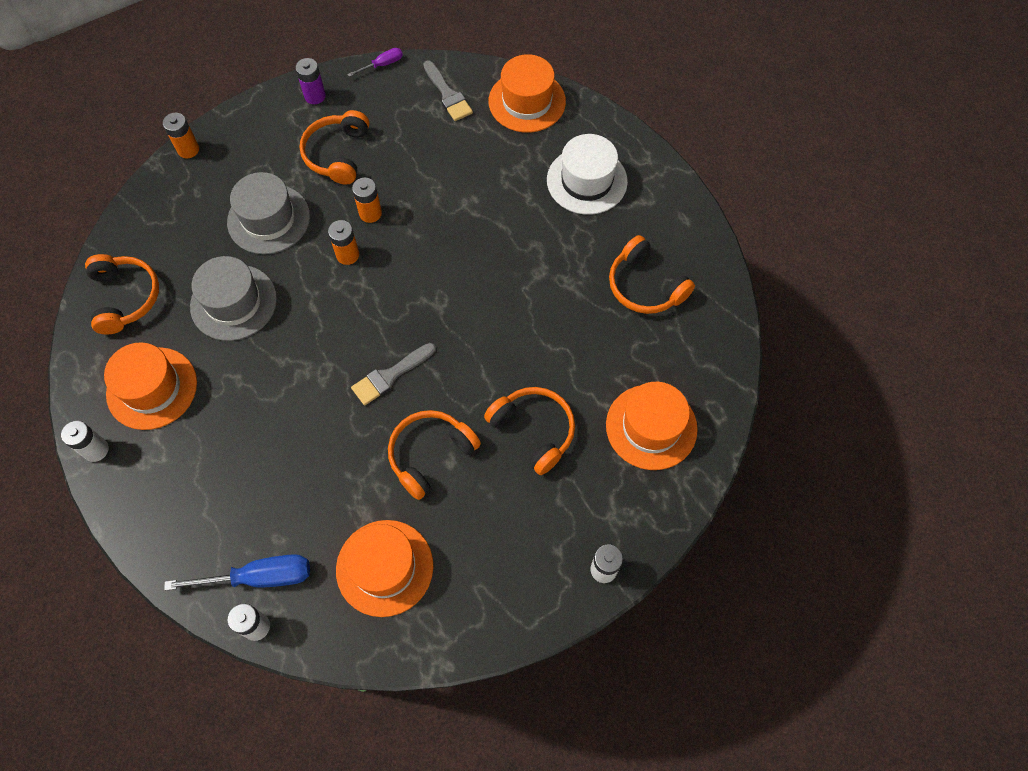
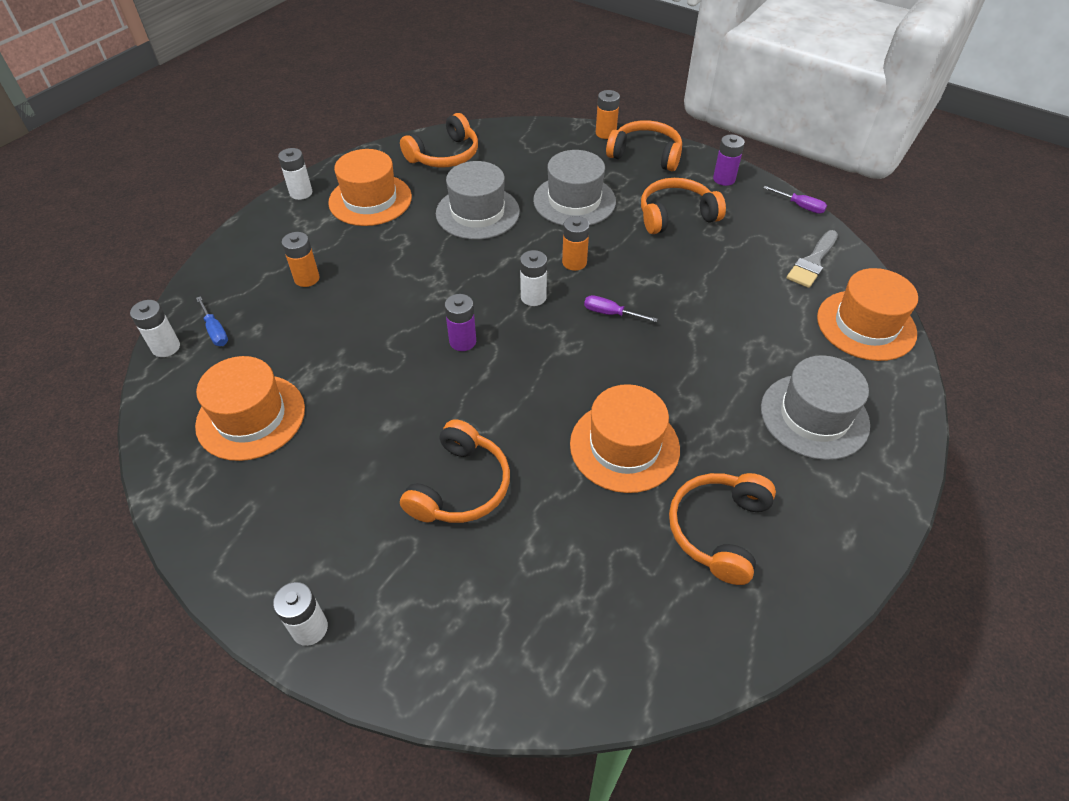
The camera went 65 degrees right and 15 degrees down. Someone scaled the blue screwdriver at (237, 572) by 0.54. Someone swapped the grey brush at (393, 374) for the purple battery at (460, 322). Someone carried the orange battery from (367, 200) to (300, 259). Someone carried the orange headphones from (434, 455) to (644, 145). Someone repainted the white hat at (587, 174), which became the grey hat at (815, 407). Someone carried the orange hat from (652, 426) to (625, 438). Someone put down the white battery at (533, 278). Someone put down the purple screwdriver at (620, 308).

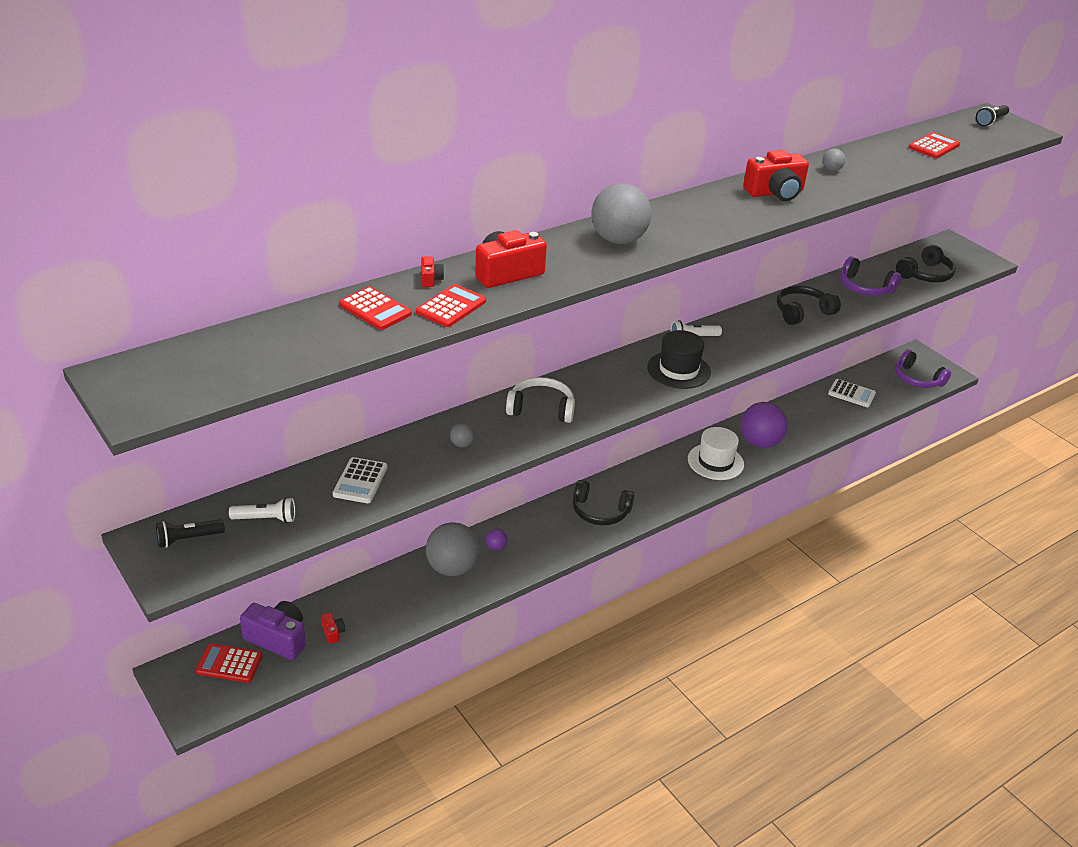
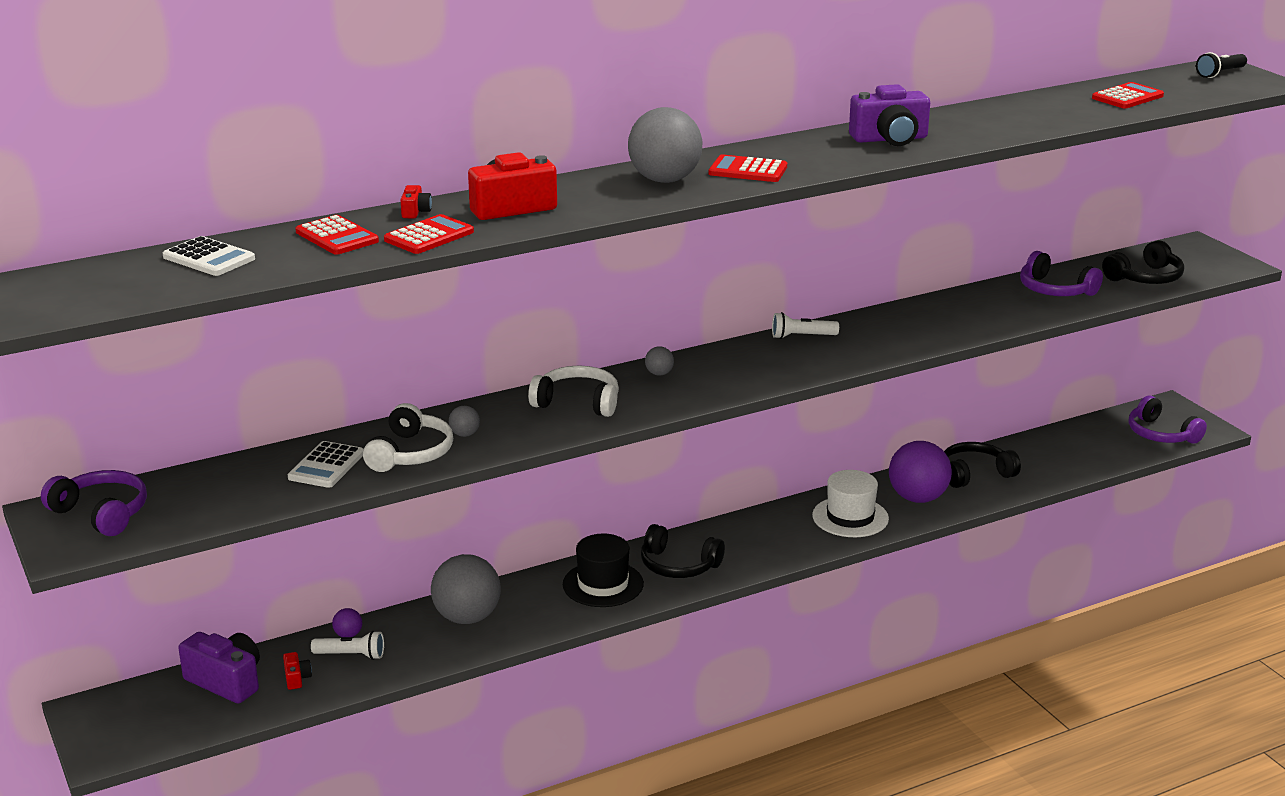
The camera went 10 degrees right and 10 degrees down. Someone swapped the black flashlight at (190, 533) for the purple headphones at (94, 503). Someone carried the red calculator from (229, 663) to (748, 168). Someone carried the white flashlight from (262, 510) to (347, 645). Someone carried the purple ball from (496, 540) to (347, 622). Someone carried the black hat from (679, 359) to (603, 570). Someone repainted the red camera at (776, 175), which became the purple camera at (889, 115). Someone carried the black headphones from (809, 305) to (982, 465). Someone carried the grey ball from (834, 160) to (659, 361). Someone carried the white calculator from (852, 393) to (209, 256). Someone put down the white headphones at (408, 437).

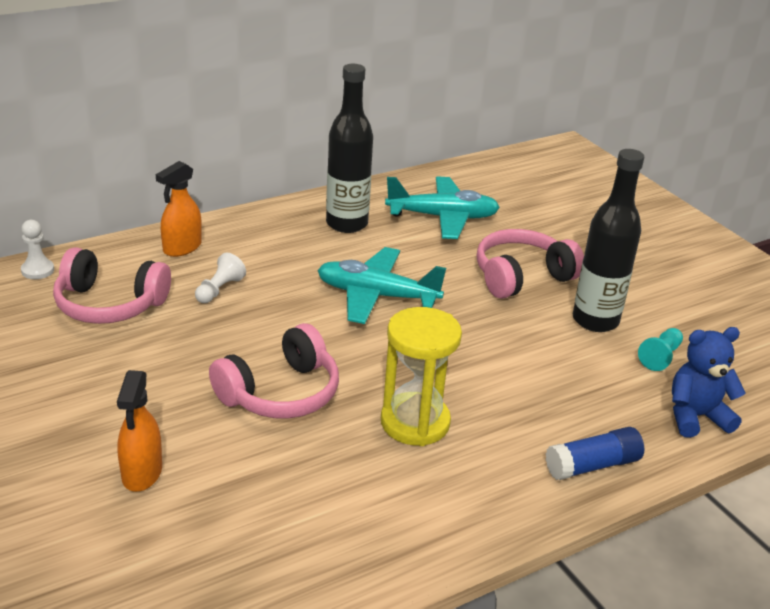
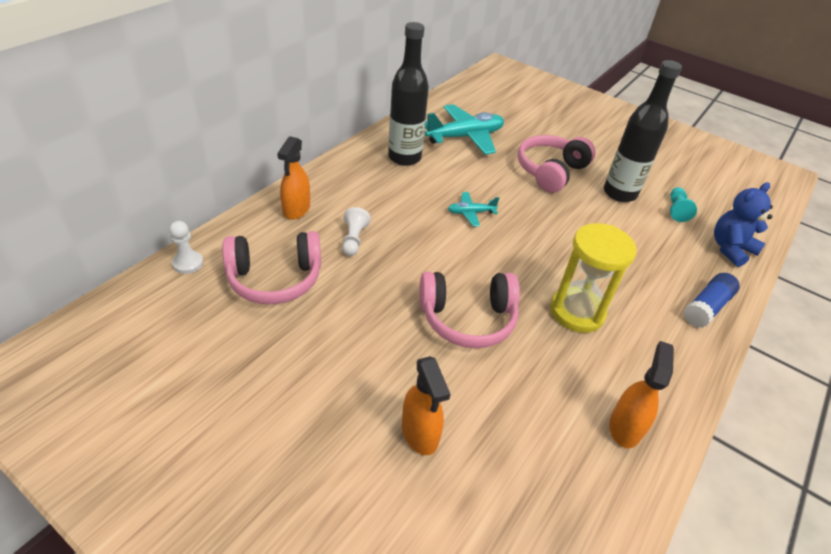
The camera went 25 degrees left and 10 degrees up. Someone rotated the pink headphones at (274, 371) by 60 degrees clockwise. Someone scaled the turquoise plane at (381, 285) by 0.50. Someone put down the orange spray bottle at (641, 394).

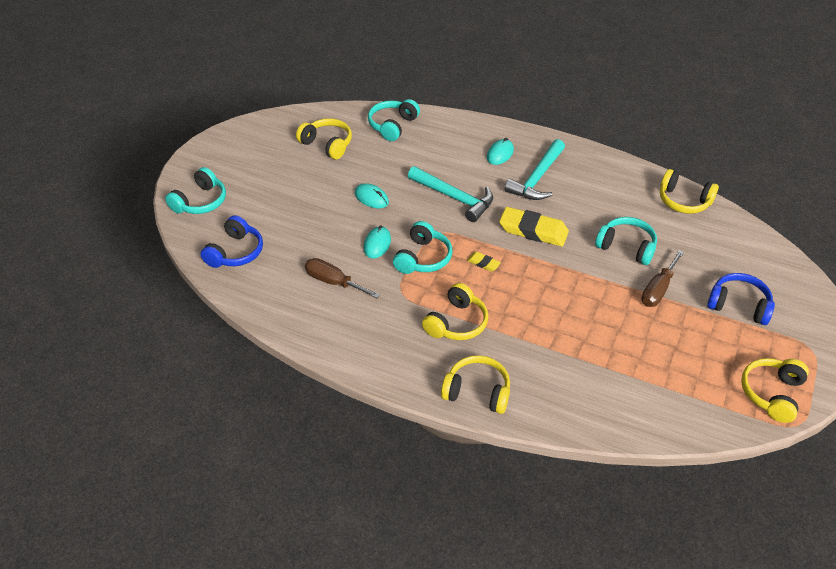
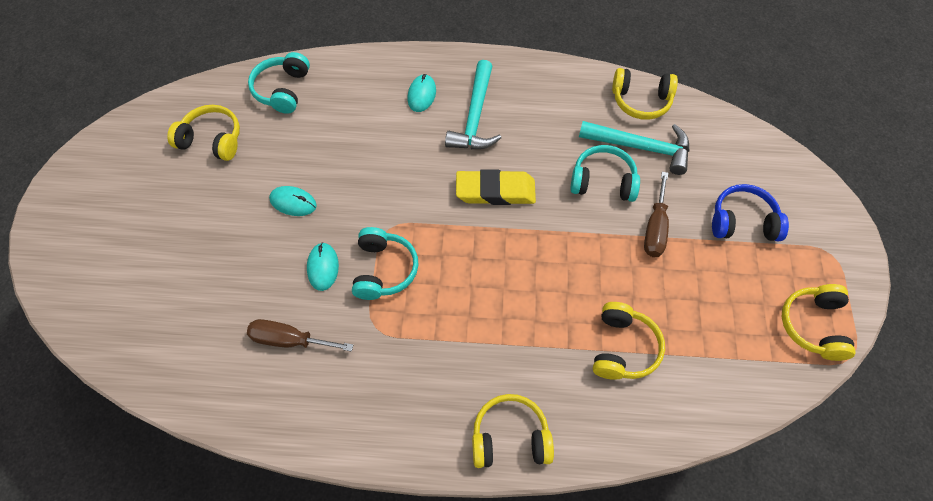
The camera went 20 degrees left and 15 degrees up. Someone took away the turquoise headphones at (195, 190). Someone took away the blue headphones at (232, 241). Someone carried the turquoise hammer from (450, 194) to (634, 148). Someone carried the yellow headphones from (455, 311) to (629, 341). Someone took away the yellow eraser at (484, 262).

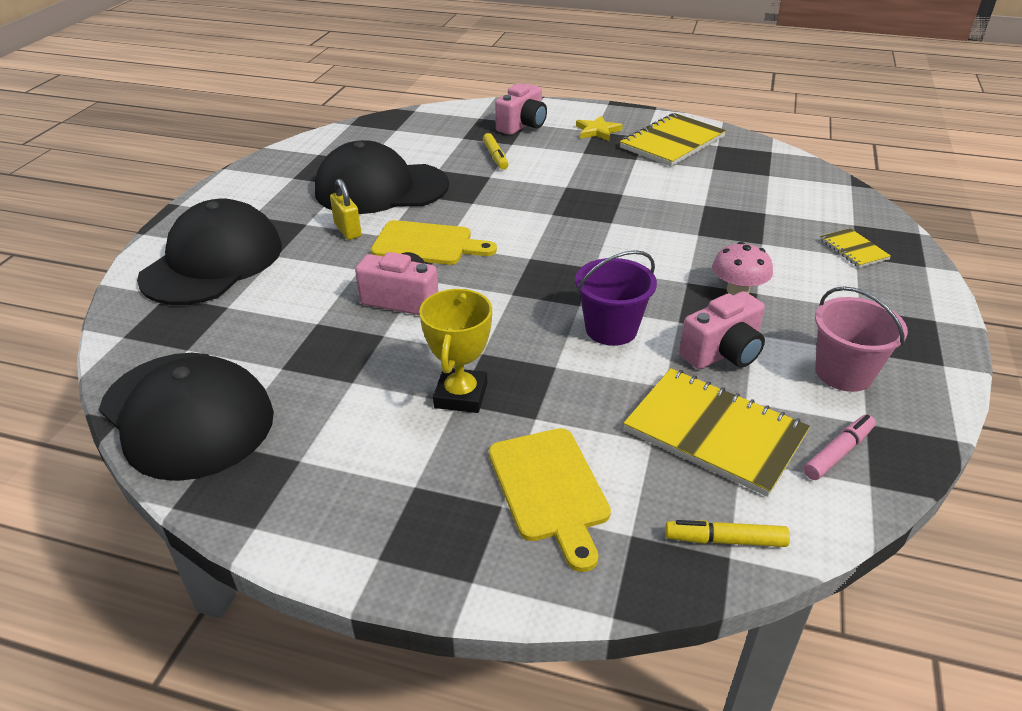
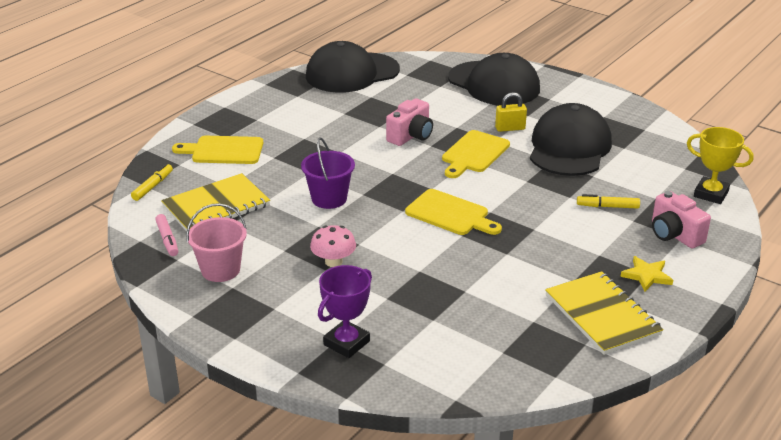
The camera went 110 degrees right and 5 degrees down. Someone carried the yellow trophy from (455, 351) to (720, 165). Someone took away the pink camera at (722, 330). Someone swapped the yellow notebook at (855, 248) for the purple trophy at (345, 311). Someone put down the yellow cutting board at (453, 212).

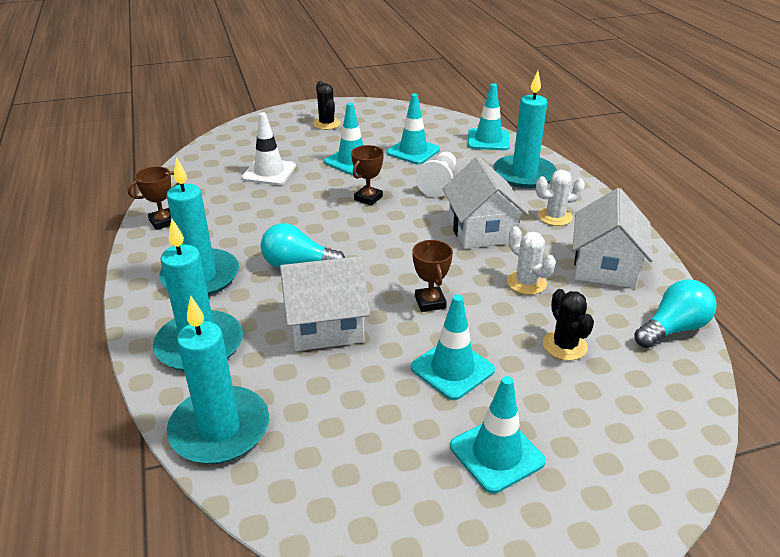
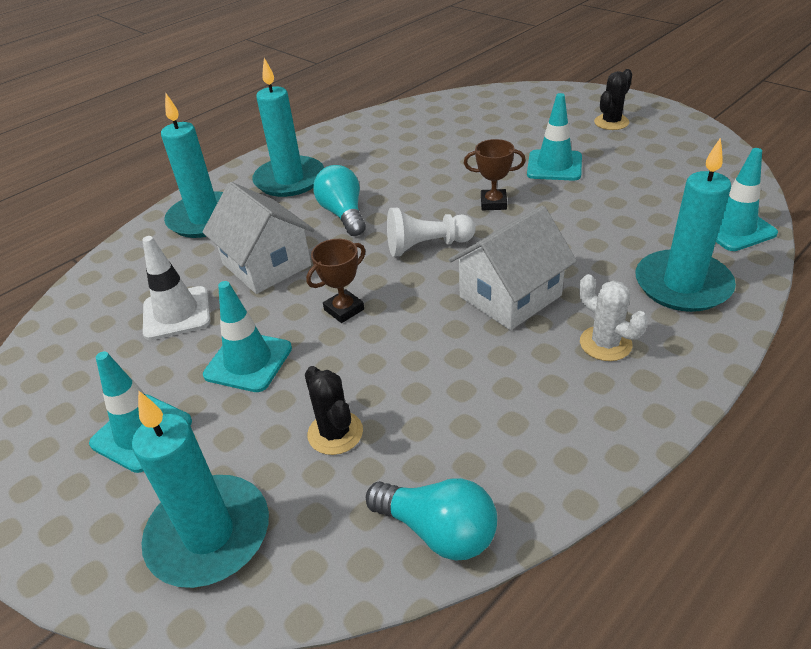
The camera went 65 degrees right and 5 degrees up. Someone took away the brown trophy at (154, 198). Someone carried the turquoise candle from (218, 380) to (200, 489). Someone carried the white traffic cone from (269, 148) to (176, 288). Someone took away the turquoise traffic cone at (413, 129). Someone carried the white pawn from (436, 174) to (431, 232). Someone took away the white cactus at (531, 261). Someone rotated the black cactus at (568, 325) by 75 degrees counterclockwise. Someone took away the white house at (612, 238).

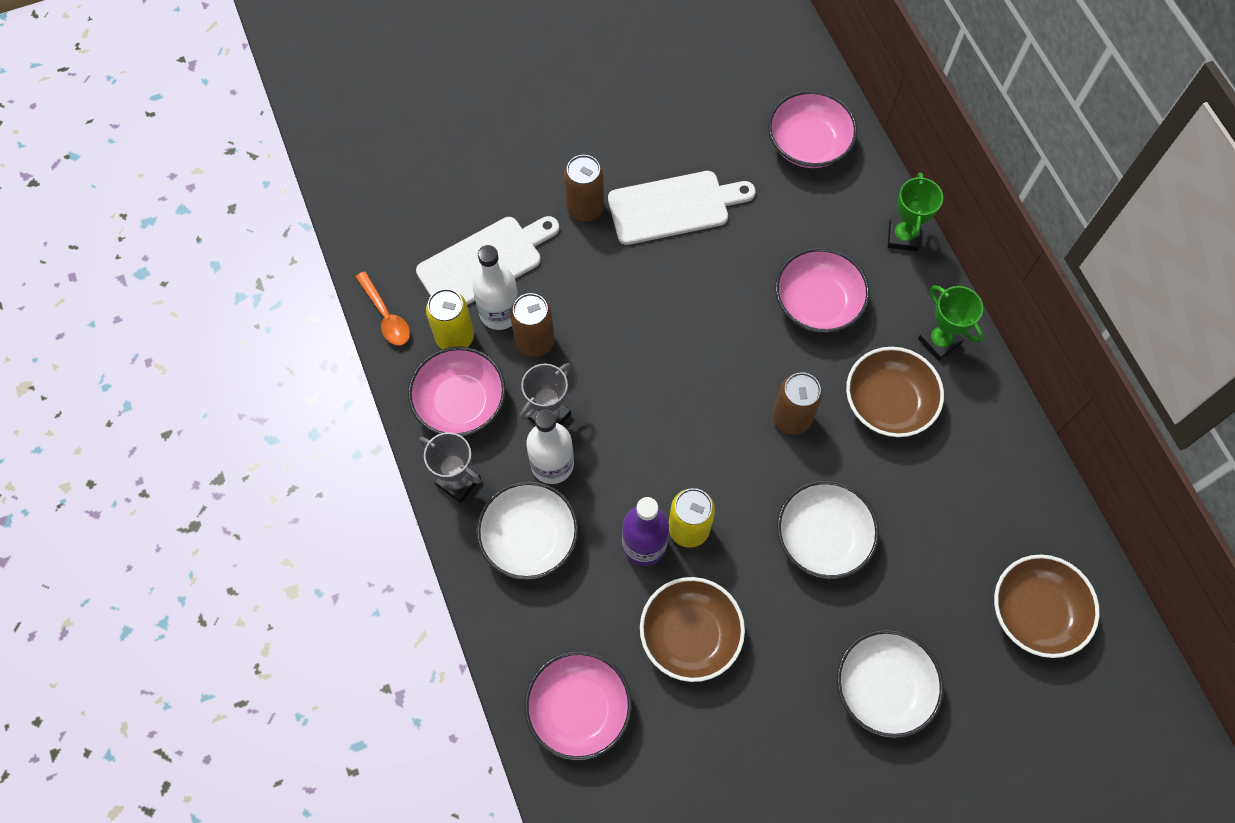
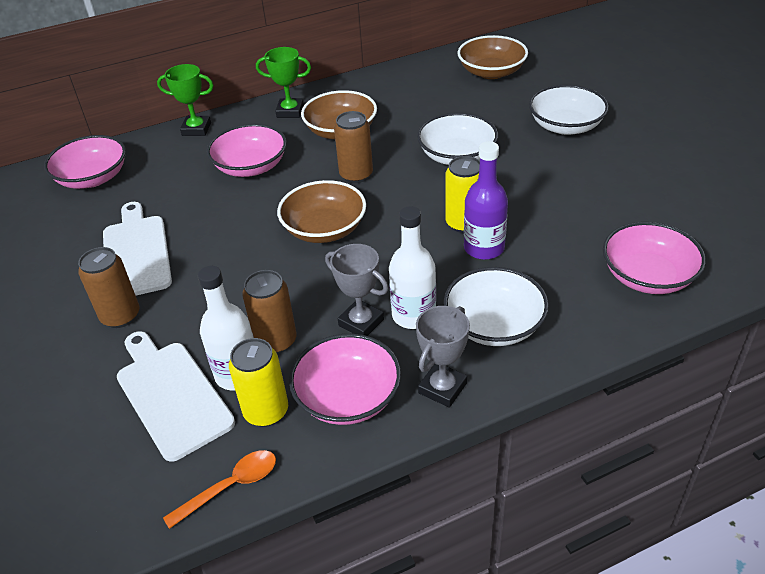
The camera went 90 degrees left and 25 degrees down. Someone carried the brown bowl from (692, 629) to (321, 211). Someone rotated the green trophy at (950, 323) by 45 degrees clockwise.

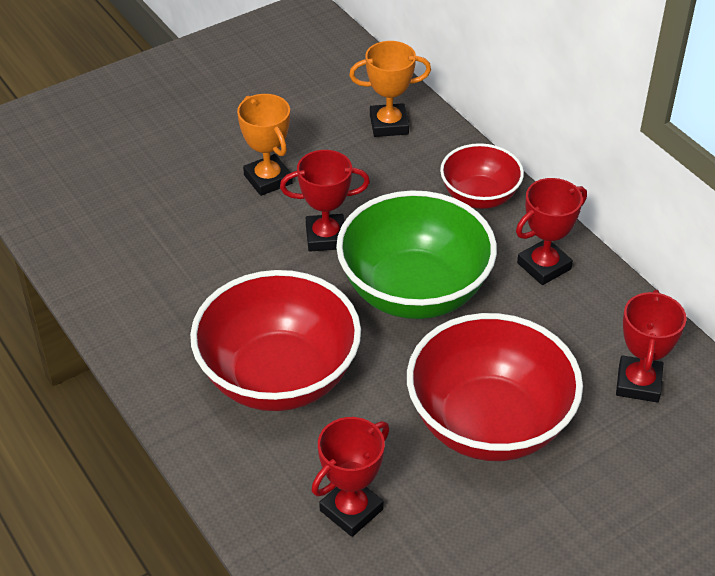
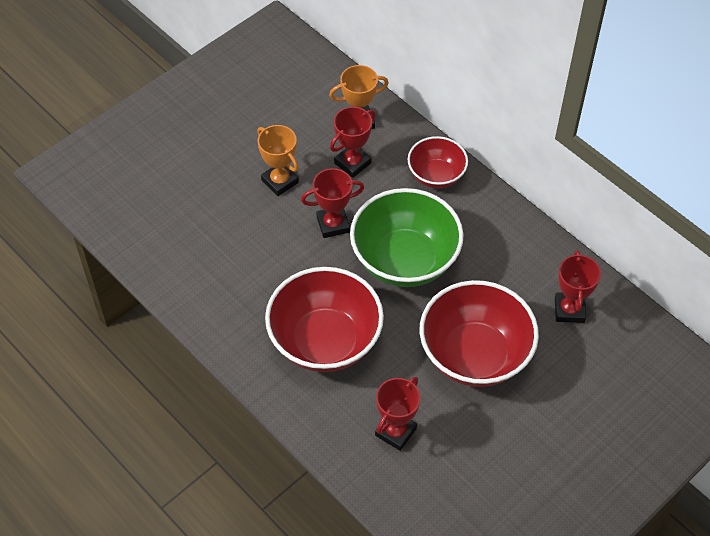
The camera went 10 degrees left and 10 degrees up. Someone carried the red trophy from (551, 231) to (352, 142).

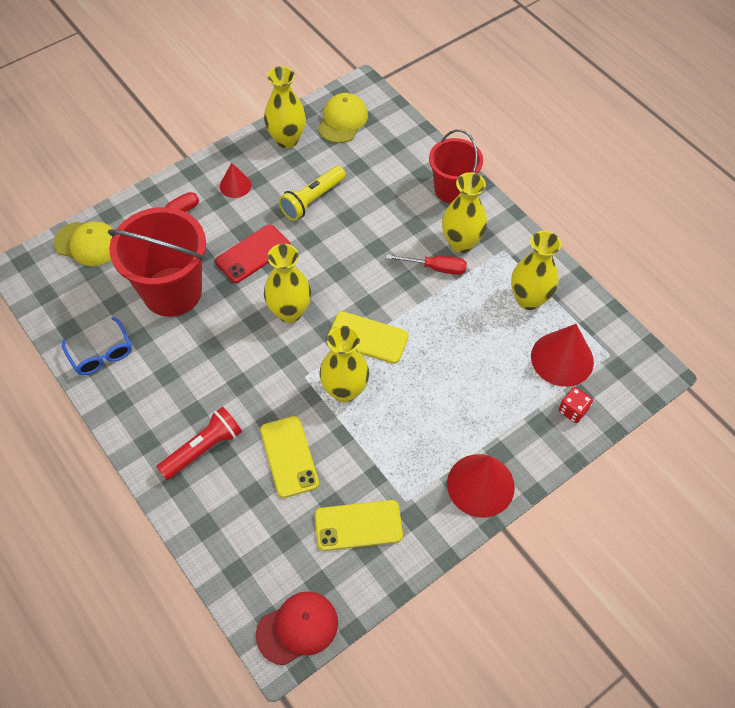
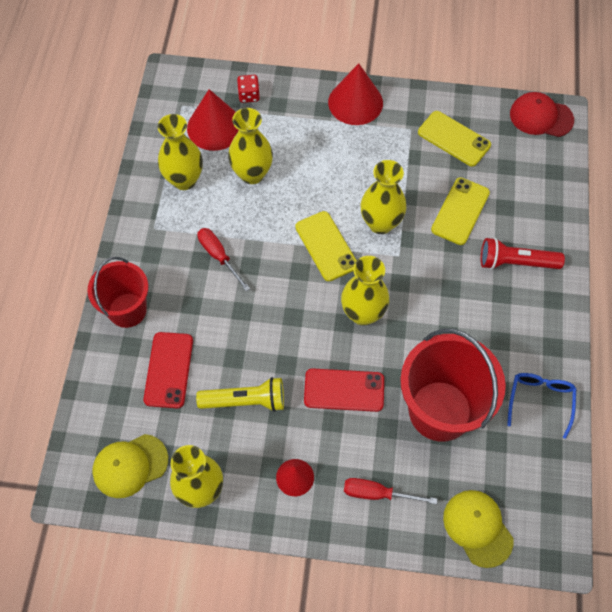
The camera went 135 degrees left and 5 degrees up. Someone carried the yellow vase from (464, 212) to (250, 146). Someone put down the red phone at (168, 370).

